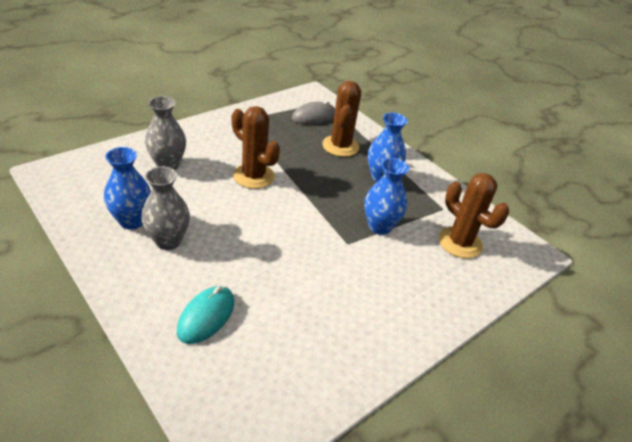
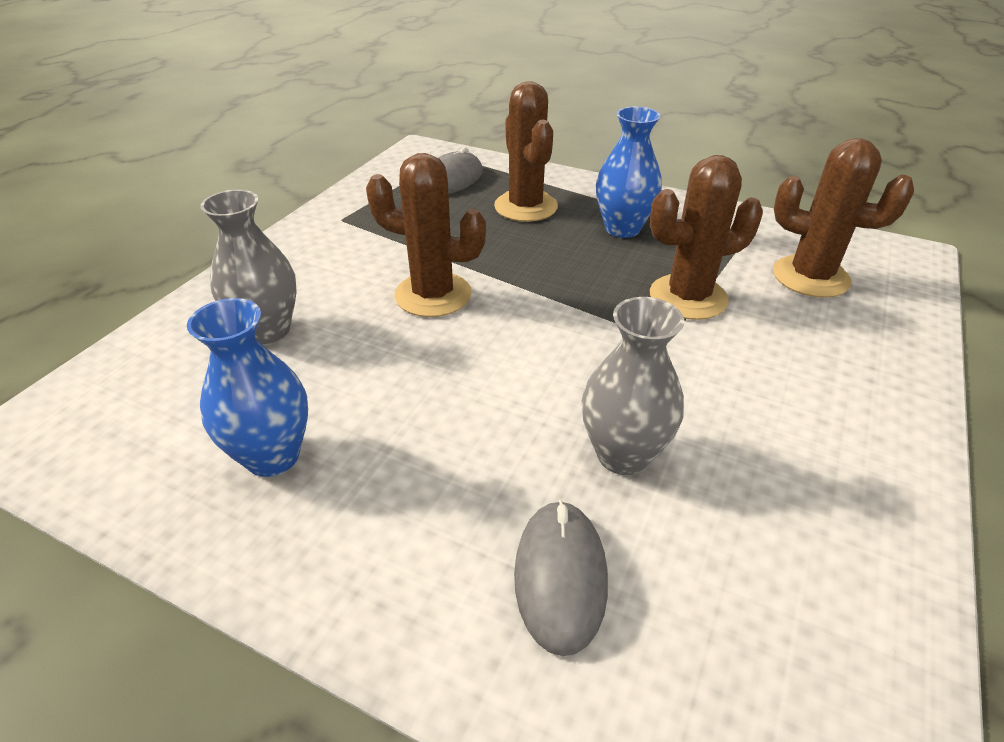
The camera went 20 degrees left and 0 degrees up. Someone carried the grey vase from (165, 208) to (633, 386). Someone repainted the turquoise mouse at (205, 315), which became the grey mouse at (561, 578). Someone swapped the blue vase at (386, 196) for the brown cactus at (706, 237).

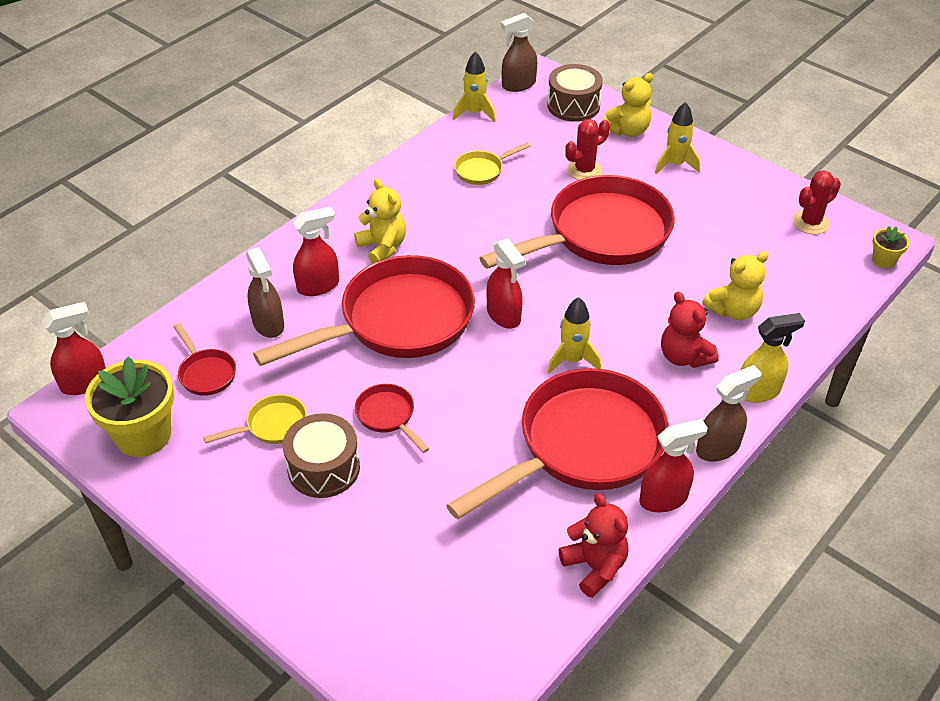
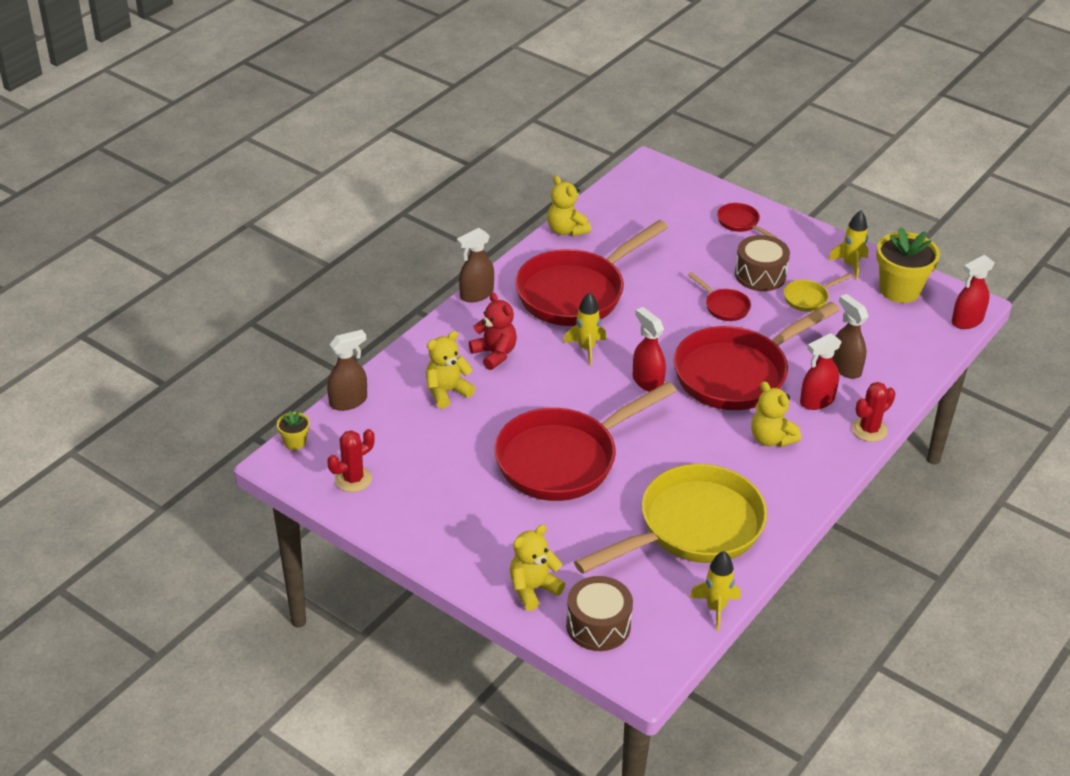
The camera went 175 degrees right and 5 degrees down. Someone carried the red pan from (204, 359) to (747, 220). Someone scaled the yellow pan at (492, 163) by 2.40. Someone carried the brown spray bottle from (519, 52) to (347, 370). Someone repainted the red teddy bear at (594, 545), which became the yellow teddy bear at (569, 206). Someone carried the red cactus from (587, 149) to (873, 412). Someone took away the red spray bottle at (673, 465). Someone carried the yellow rocket from (677, 138) to (848, 245). Someone took away the yellow spray bottle at (773, 358).

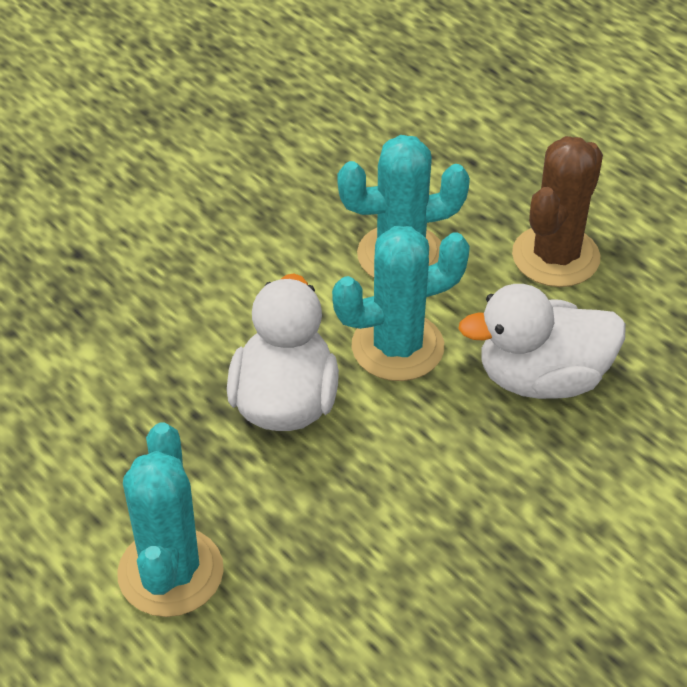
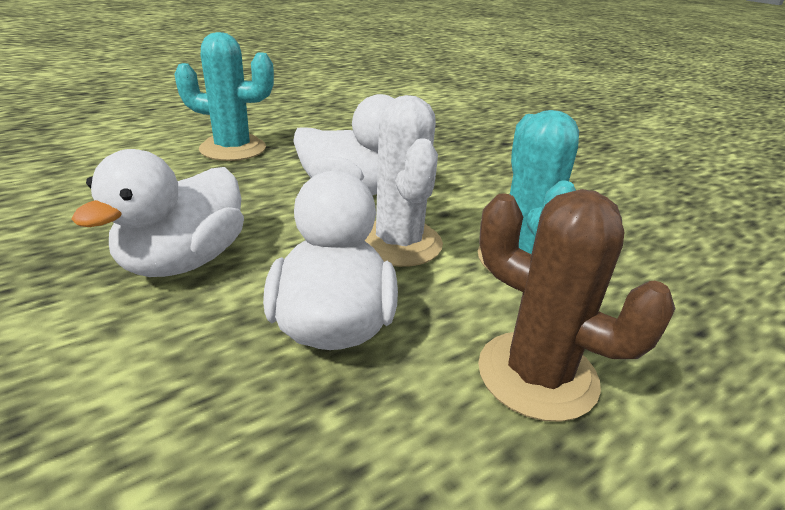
The camera went 95 degrees right and 15 degrees down. Someone repainted the turquoise cactus at (401, 303), which became the white cactus at (403, 181). Someone put down the white duck at (158, 213).

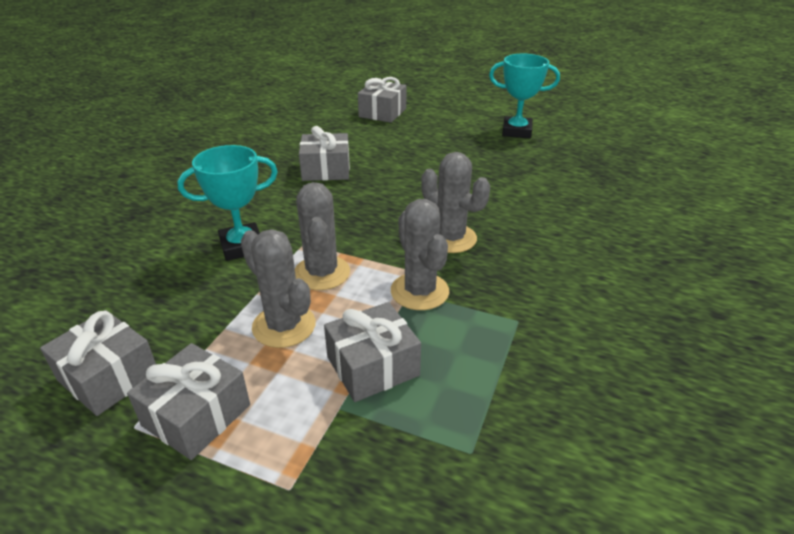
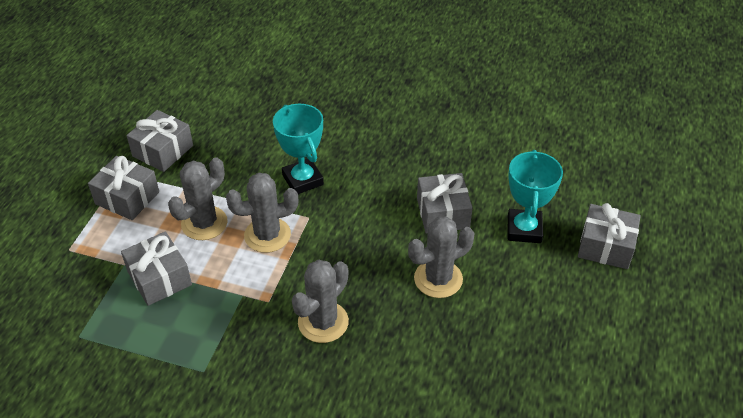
The camera went 85 degrees right and 10 degrees up. Someone carried the grey cactus from (420, 254) to (441, 257). Someone carried the turquoise trophy from (524, 96) to (535, 196).

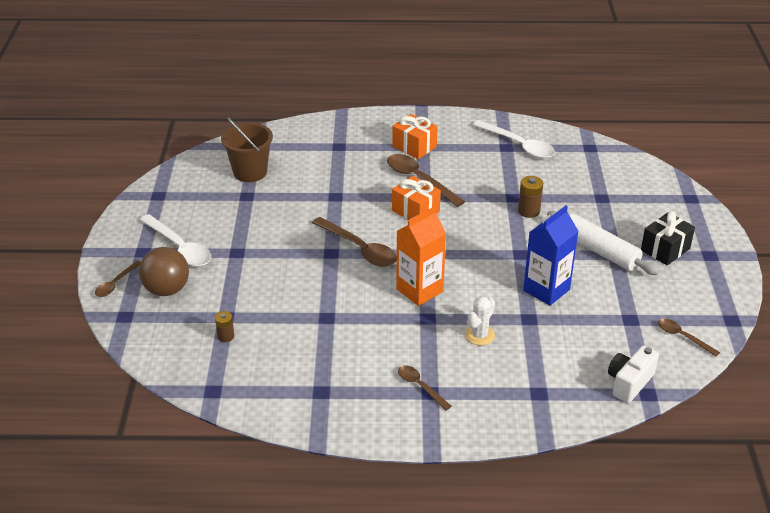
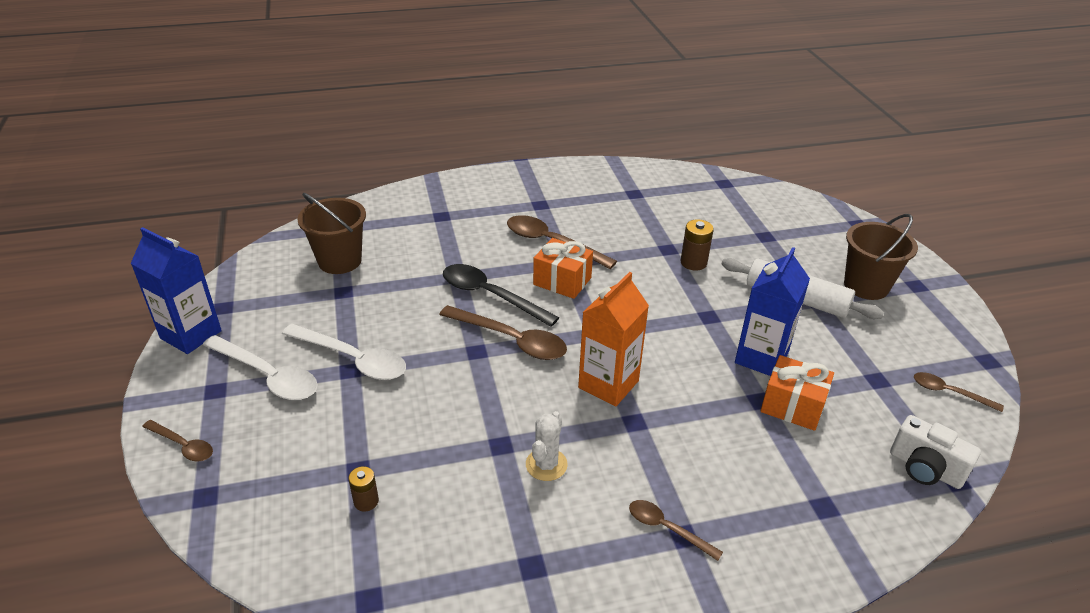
The camera went 15 degrees left and 0 degrees up. Someone rotated the brown spoon at (118, 279) by 75 degrees counterclockwise. Someone took away the brown ball at (164, 271). Someone carried the orange gift from (415, 136) to (797, 393). Someone carried the white cactus from (480, 320) to (547, 446). Someone carried the white spoon from (513, 139) to (344, 352). Someone rotated the white camera at (633, 374) by 75 degrees counterclockwise. Someone swapped the black gift at (668, 238) for the brown bucket at (881, 257). Someone put down the blue carton at (176, 290). Someone put down the black spoon at (501, 295).

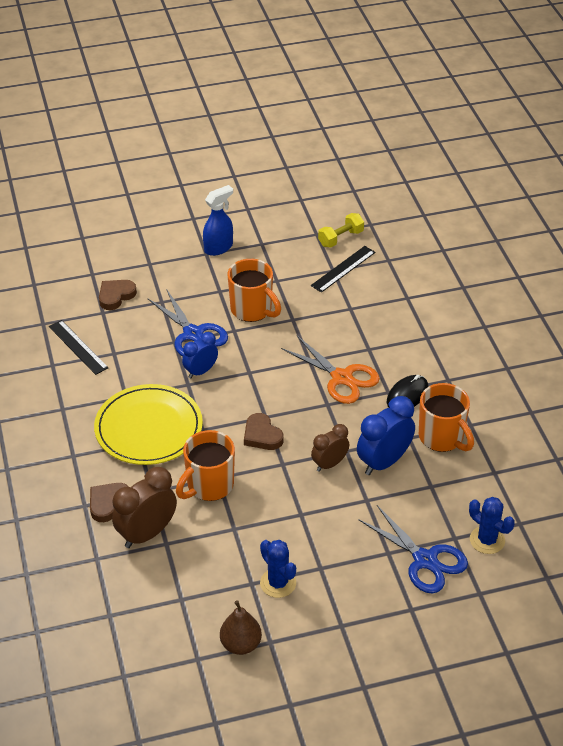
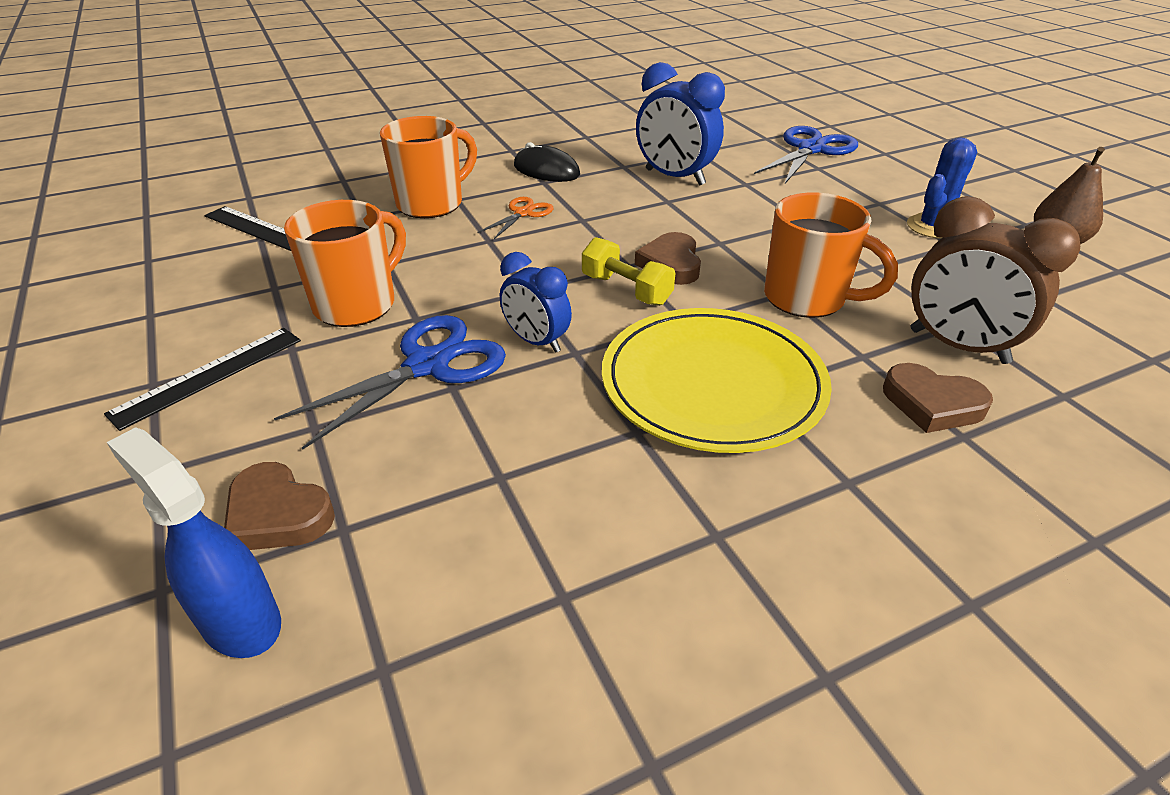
The camera went 100 degrees left and 5 degrees down. Someone carried the black ruler from (79, 347) to (202, 379). Someone carried the blue spray bottle from (218, 220) to (194, 542). Someone rotated the brown heart at (263, 431) by 135 degrees clockwise. Someone scaled the orange scissors at (330, 370) by 0.54. Someone took away the brown clock at (330, 448). Someone carried the yellow dumbbell from (341, 230) to (628, 271). Someone carried the orange mug from (446, 417) to (428, 167). Someone took away the blue cactus at (492, 525).

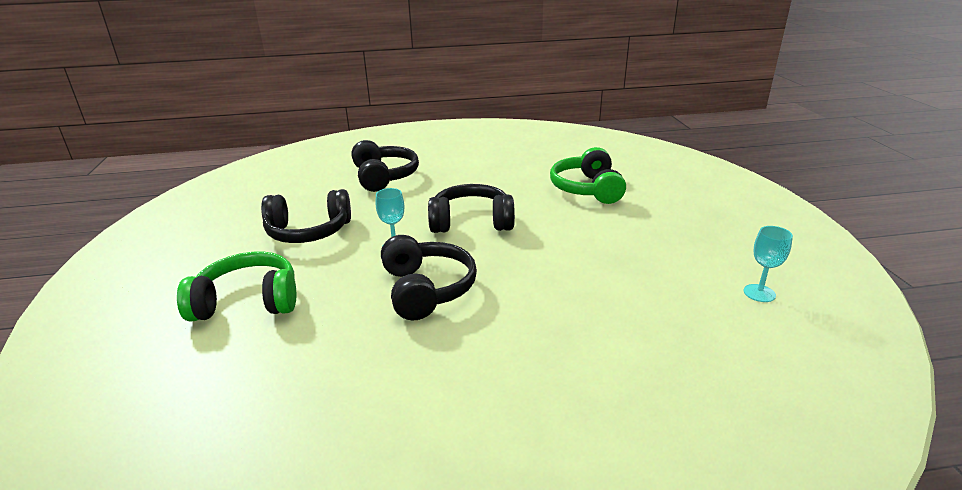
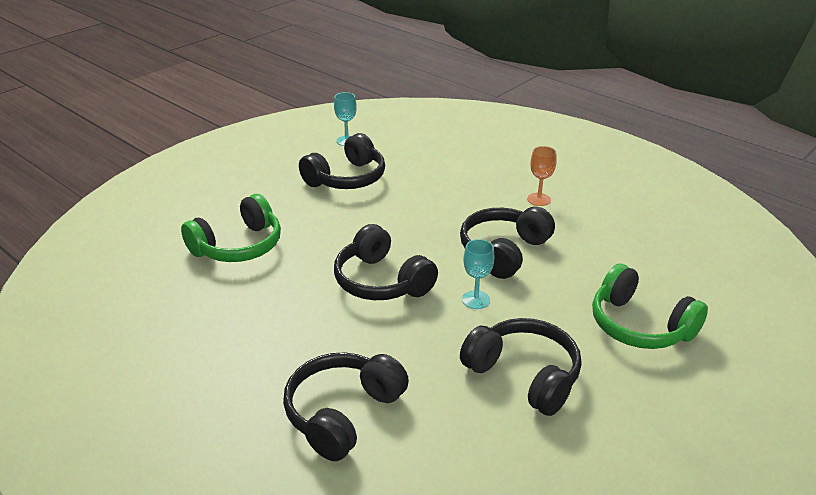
The camera went 130 degrees left and 5 degrees up. Someone put down the black headphones at (342, 161). Someone put down the orange goblet at (542, 176).

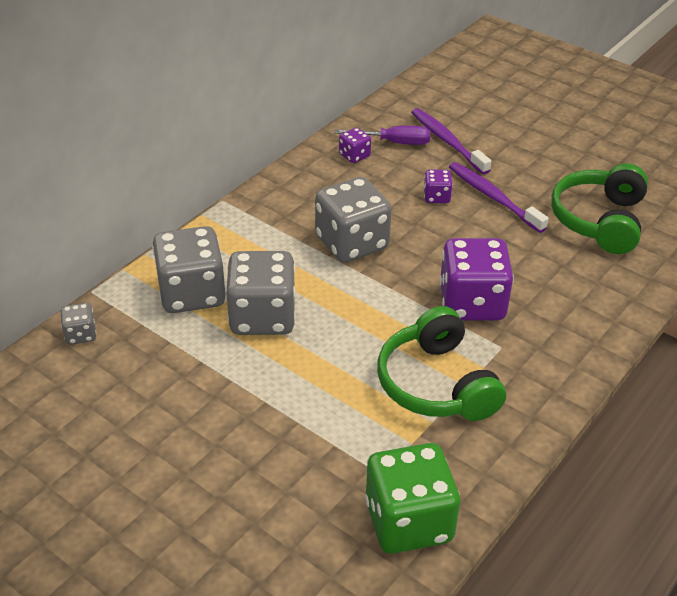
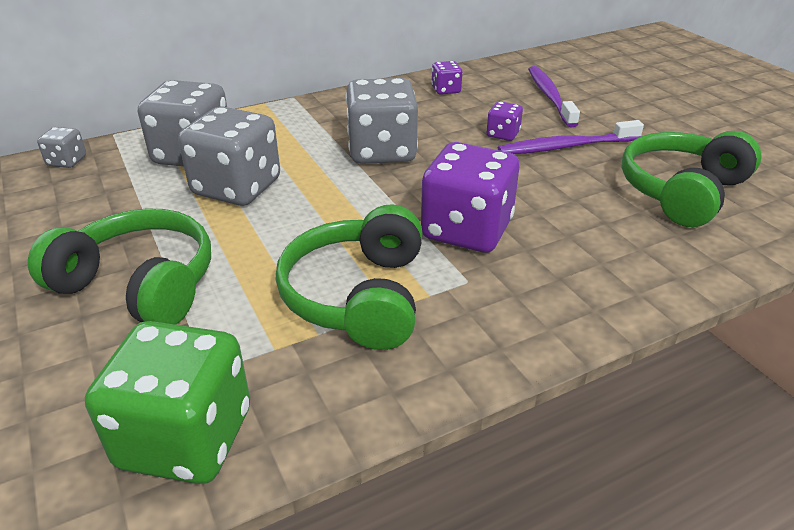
The camera went 25 degrees right and 5 degrees down. Someone took away the purple screwdriver at (382, 135). Someone rotated the purple toothbrush at (499, 197) by 90 degrees counterclockwise. Someone put down the green headphones at (119, 267).

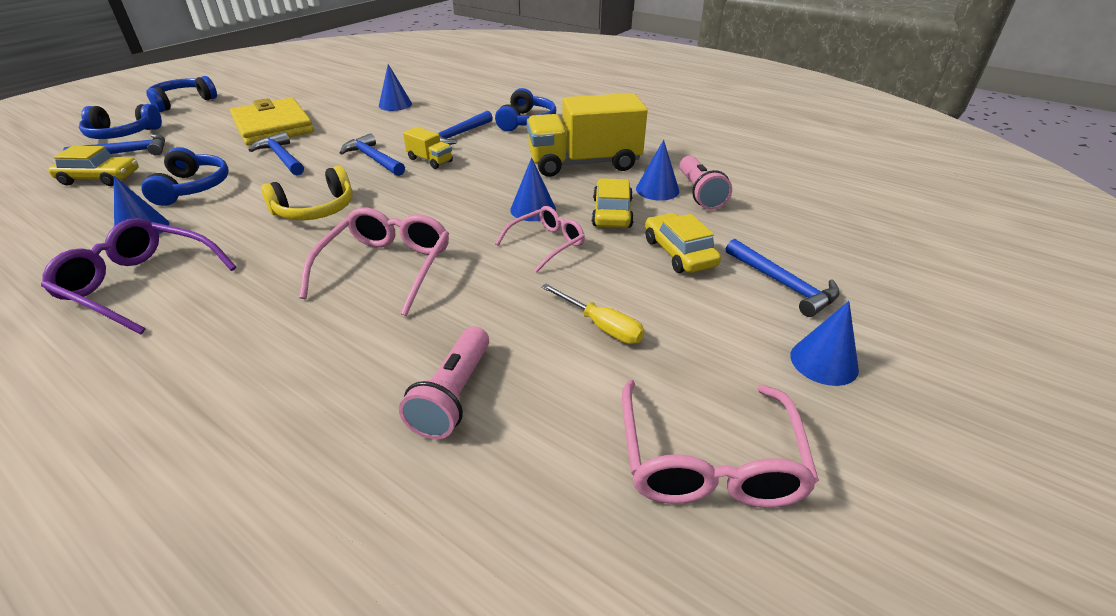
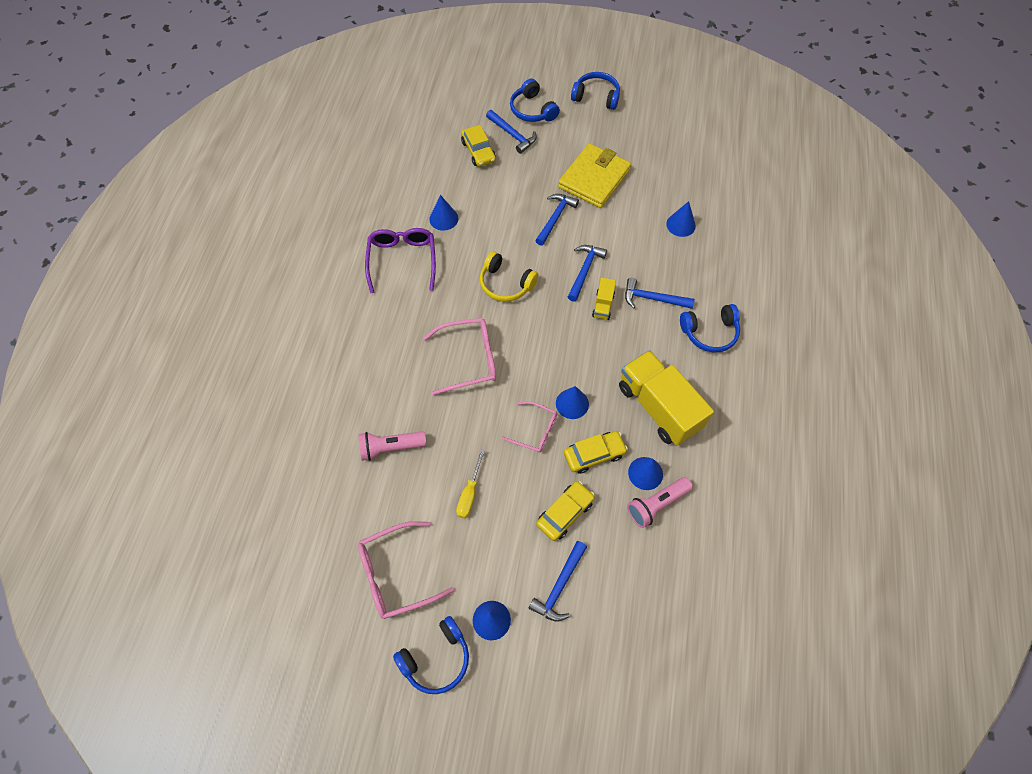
The camera went 65 degrees right and 25 degrees up. Someone carried the blue headphones from (185, 176) to (431, 655).

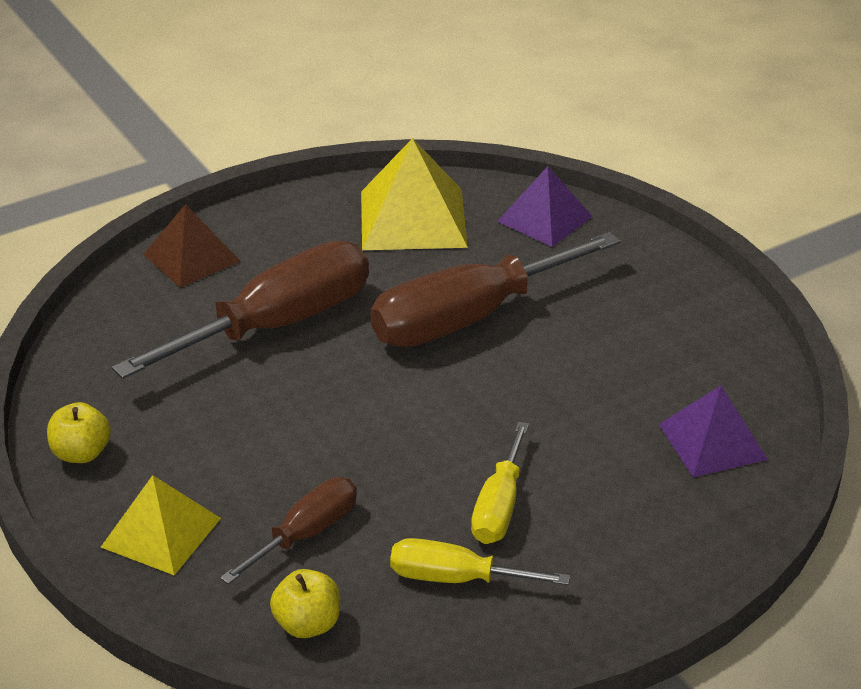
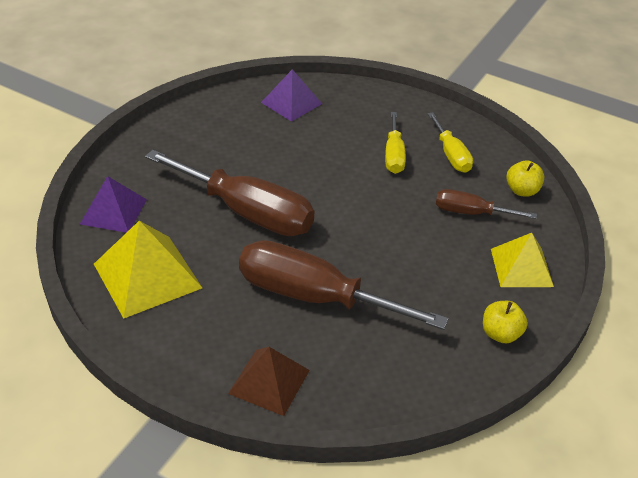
The camera went 120 degrees left and 5 degrees up. Someone rotated the yellow screwdriver at (500, 482) by 105 degrees clockwise.

